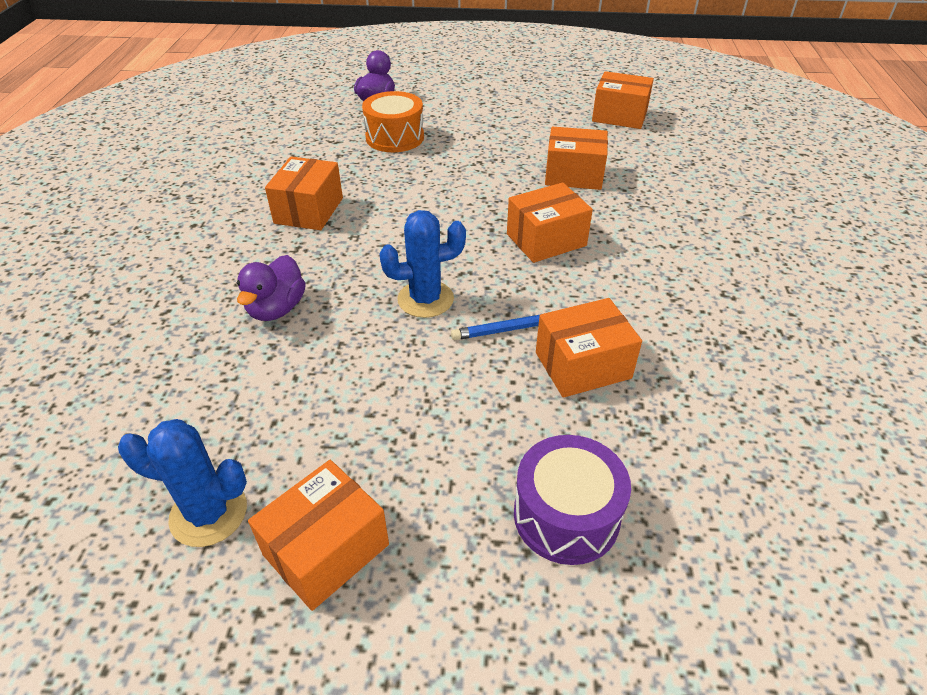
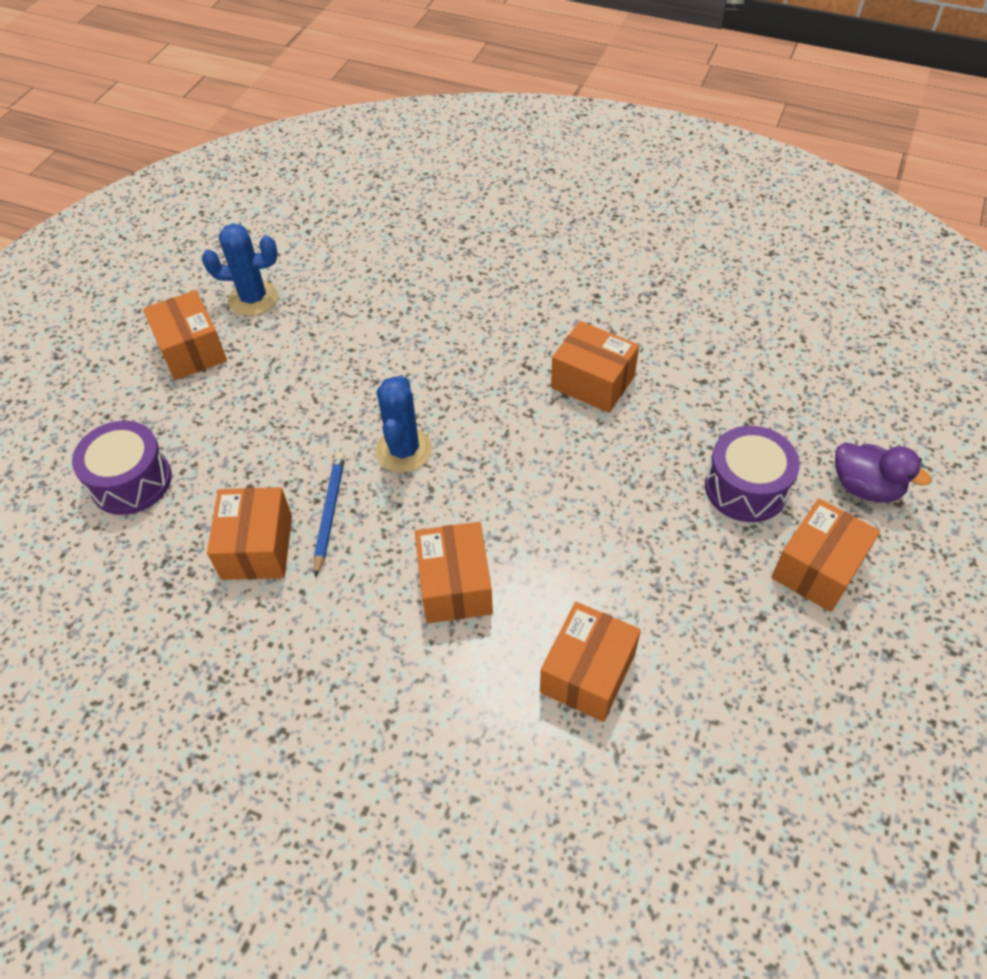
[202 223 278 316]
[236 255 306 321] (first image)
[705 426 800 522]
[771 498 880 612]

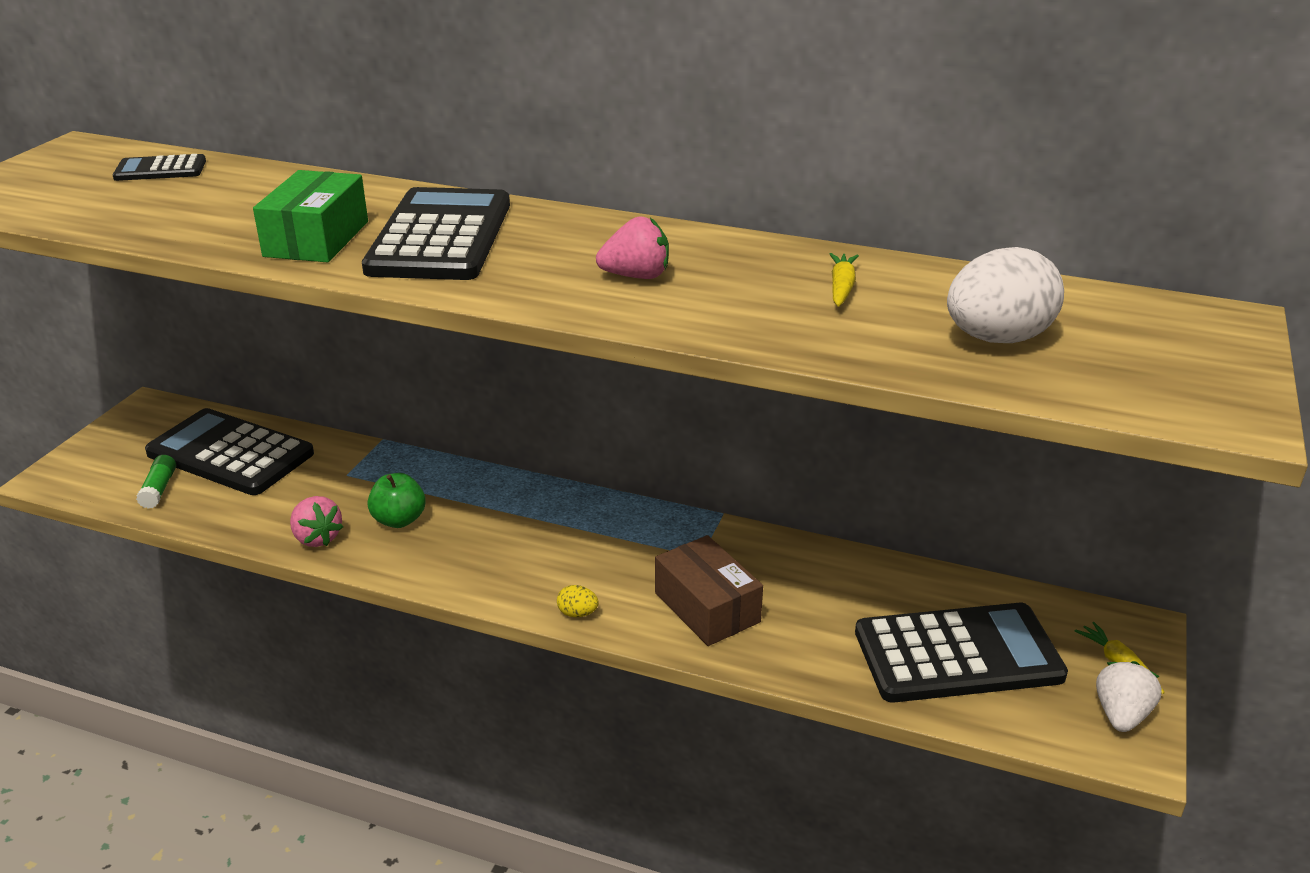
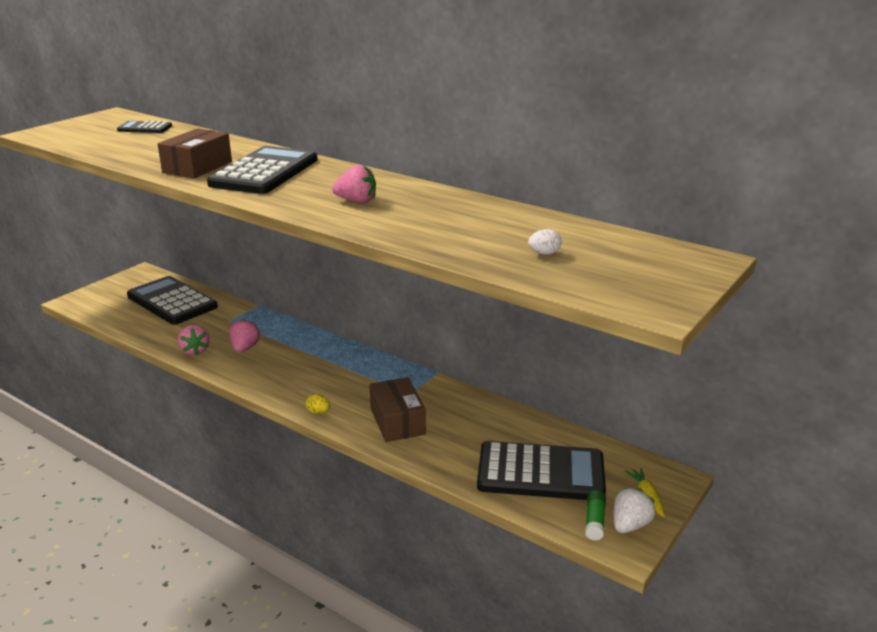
[585 490 606 541]
[158 128 232 179]
[229 319 260 353]
[830 253 859 306] (first image)
[528 229 562 255]

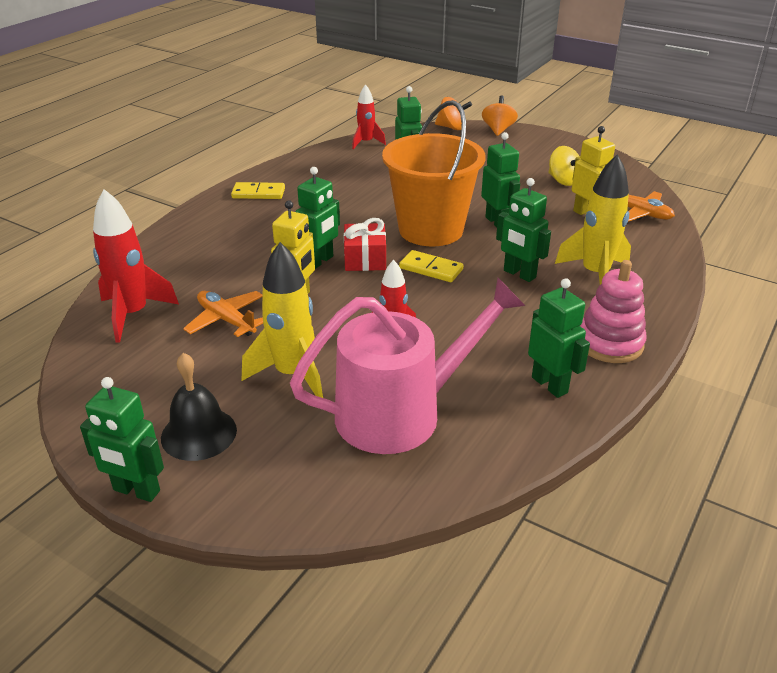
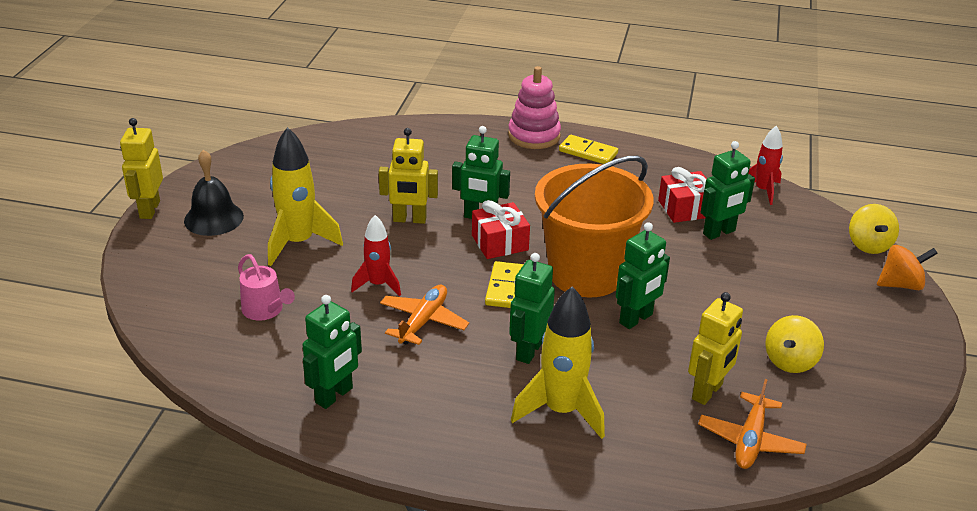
[120 118 163 219]
[93 189 179 343] (first image)
[380 285 469 345]
[559 135 618 164]
[238 254 295 321]
[849 204 899 254]
[508 66 561 149]
[658 167 707 223]

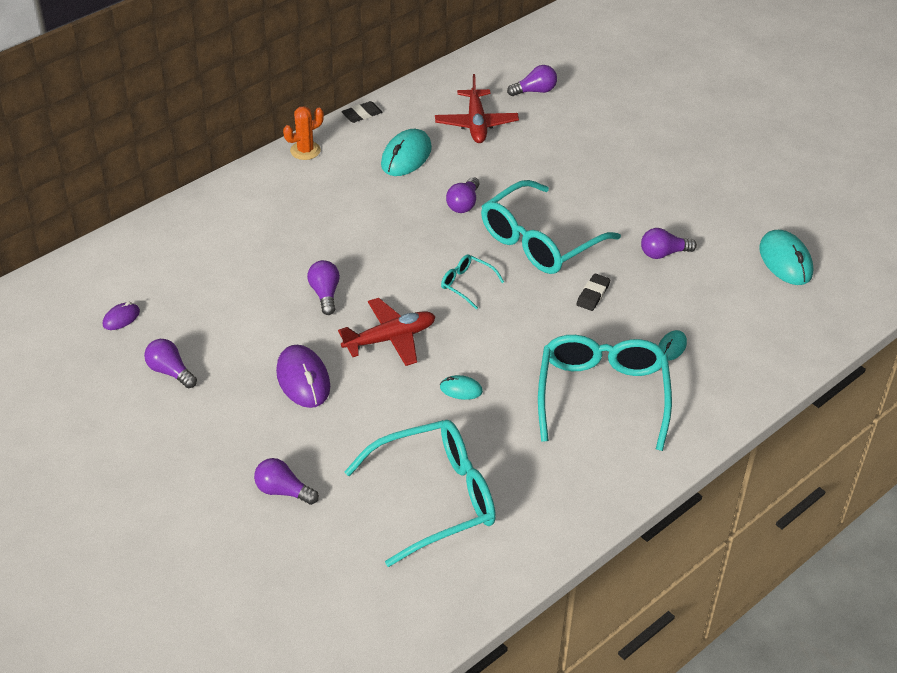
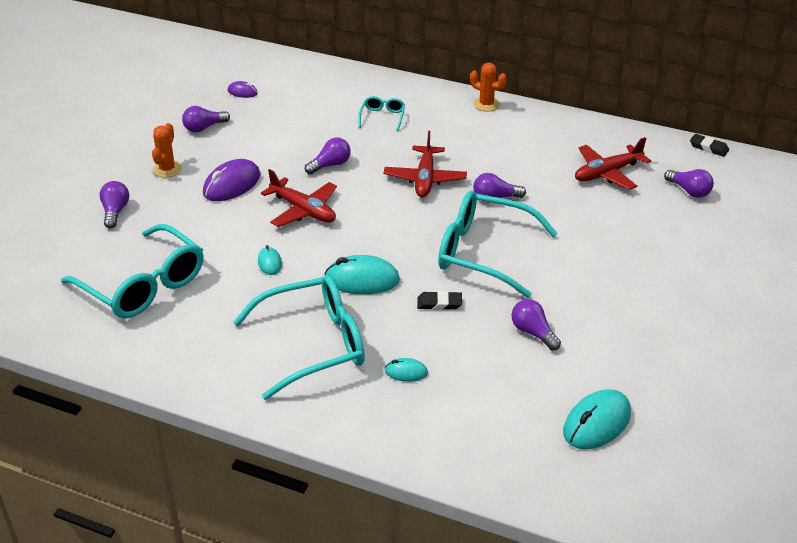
[182 106 230 132]
[690 134 729 157]
[324 255 400 295]
[358 96 405 131]
[152 123 182 178]
[383 131 467 197]

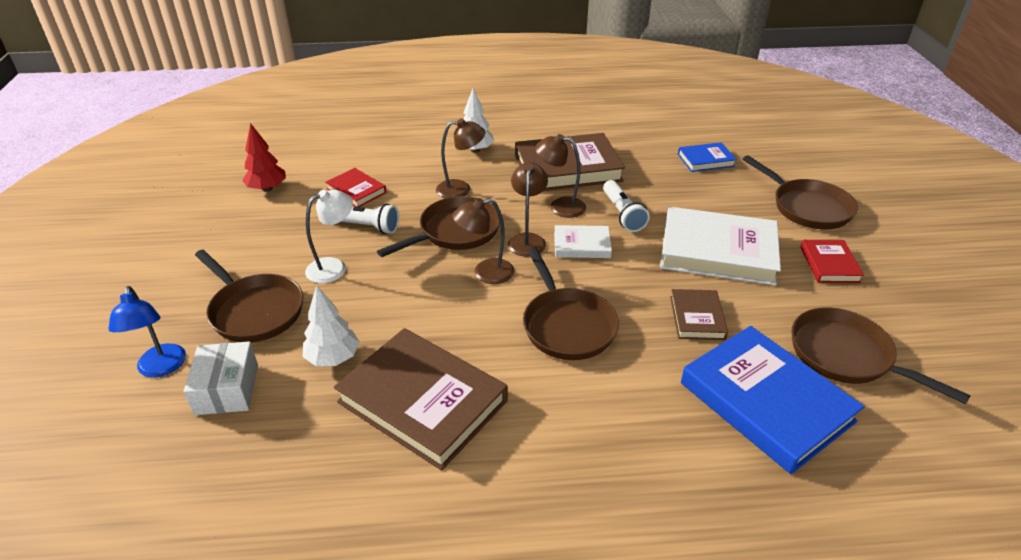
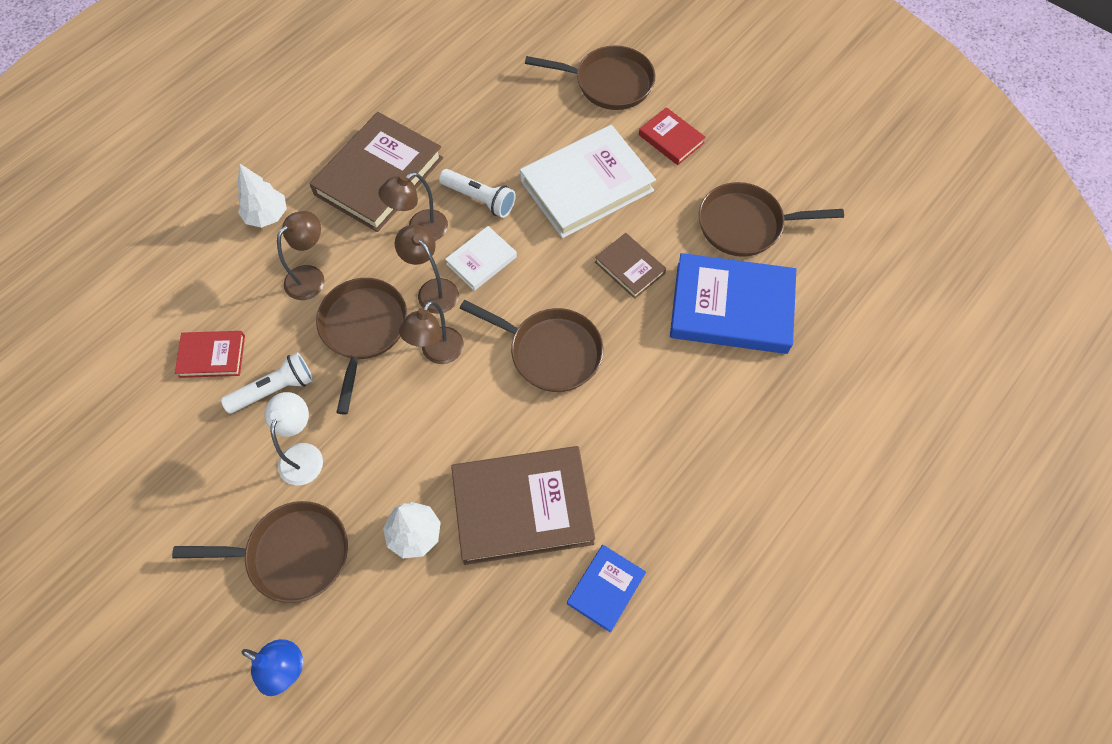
[184 341 258 415] (first image)
[242 123 286 192] (first image)
[567 545 646 633]

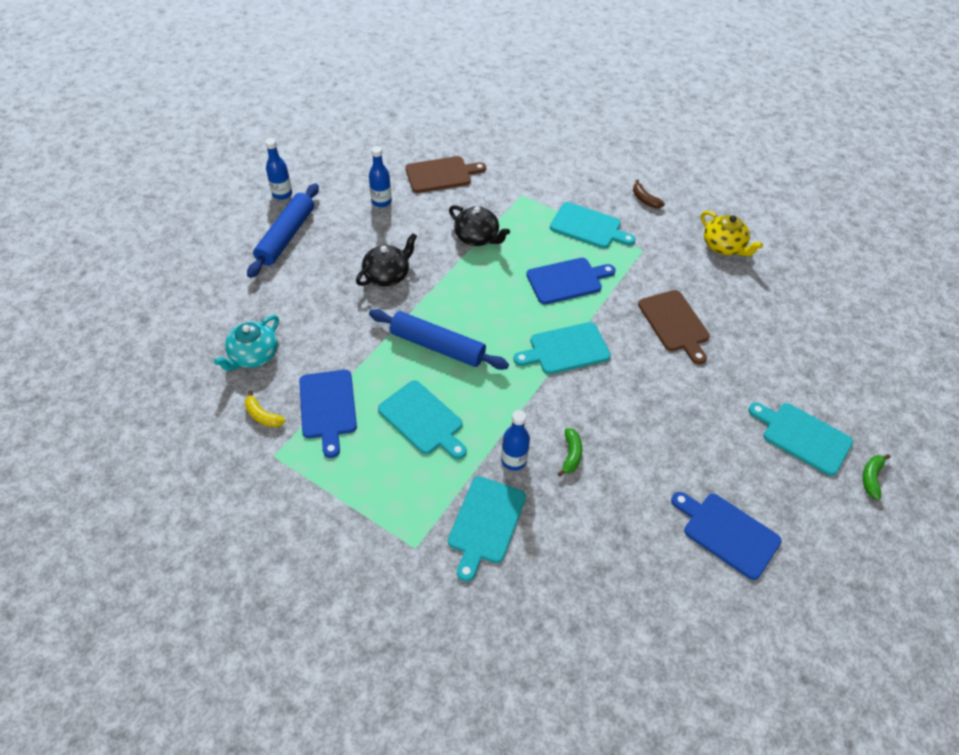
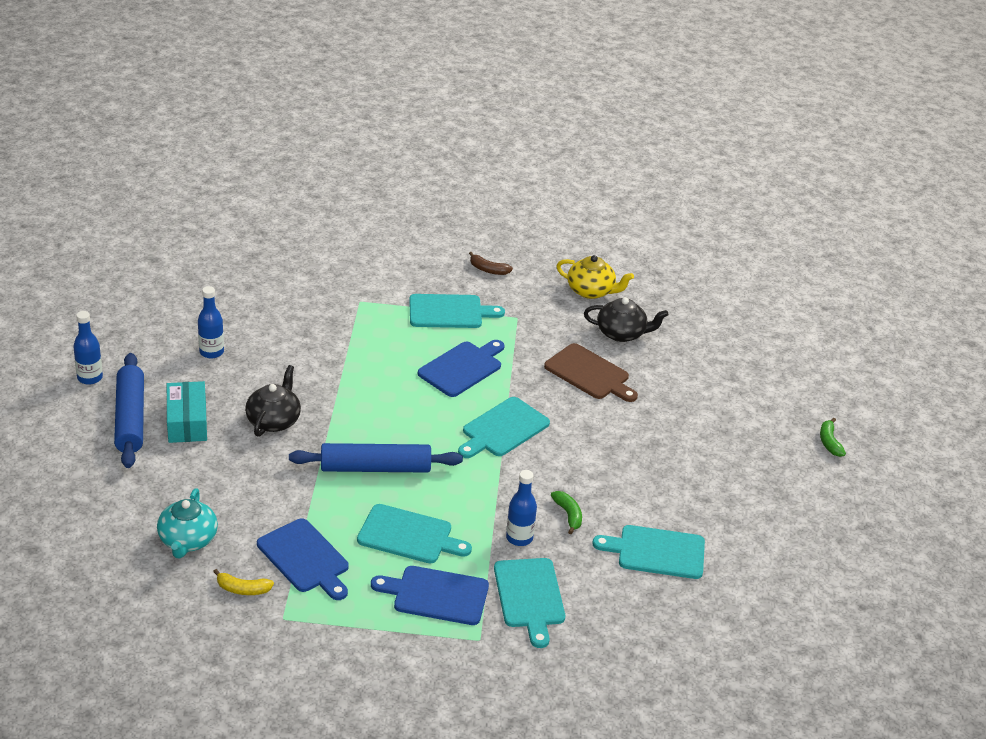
[405 156 486 193] (first image)
[584 297 668 342]
[371 566 489 625]
[592 525 705 579]
[167 381 207 443]

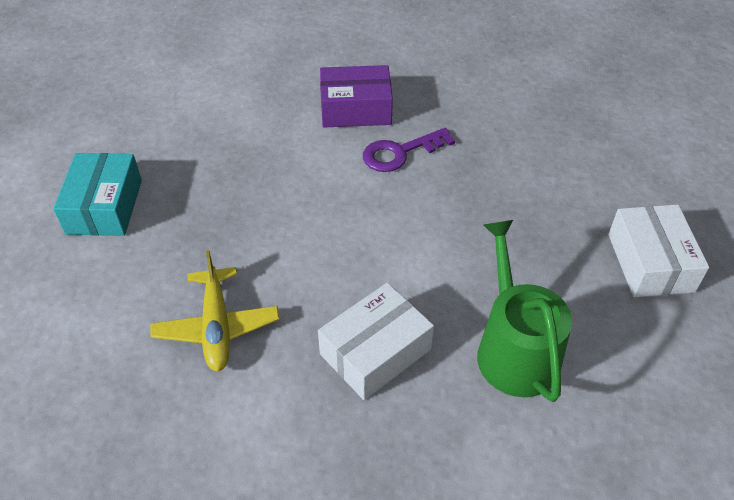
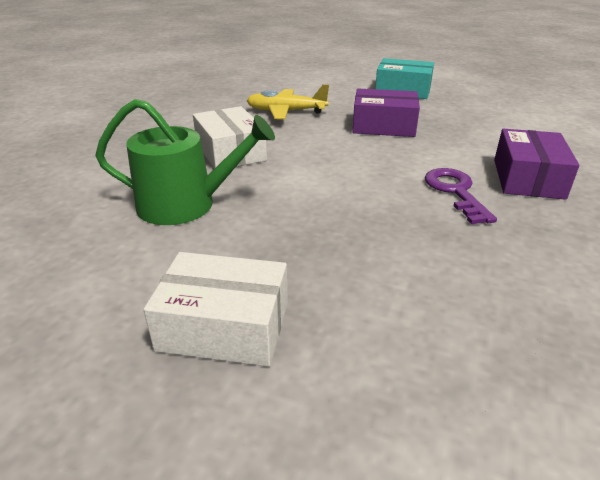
[352 89 420 137]

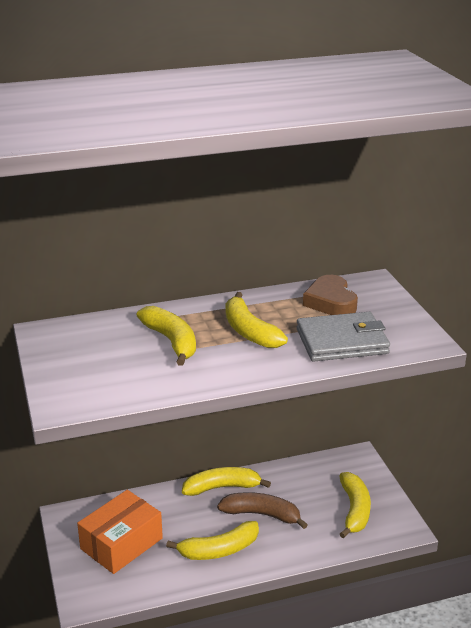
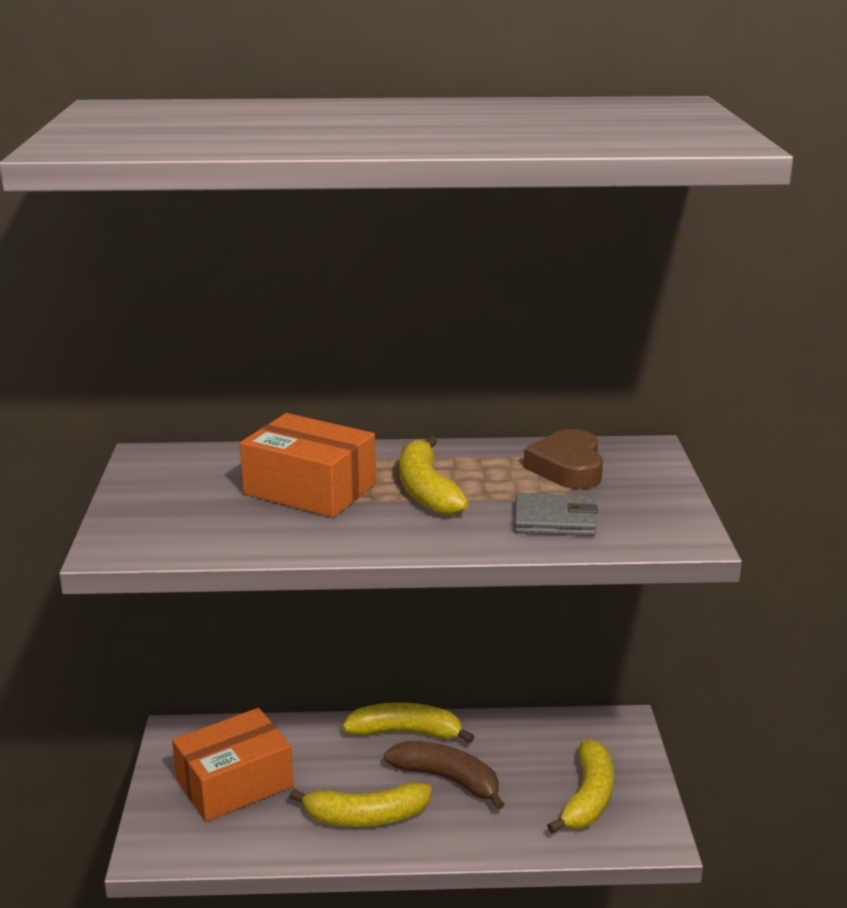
[240 413 376 518]
[515 493 598 536]

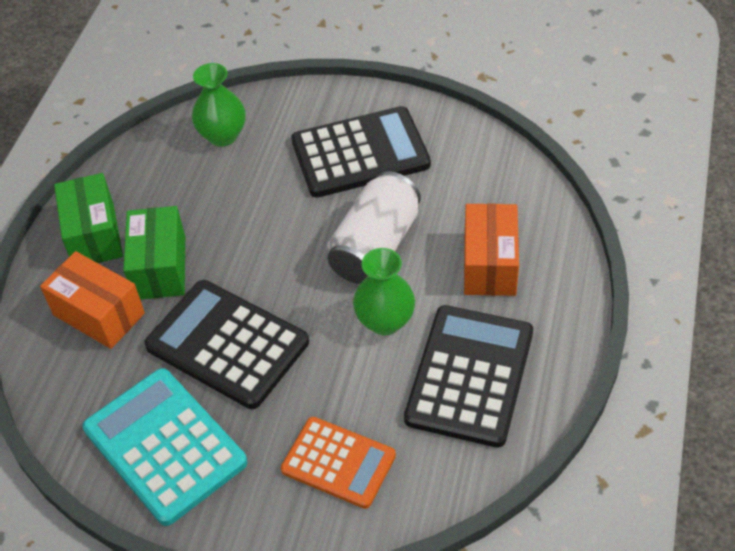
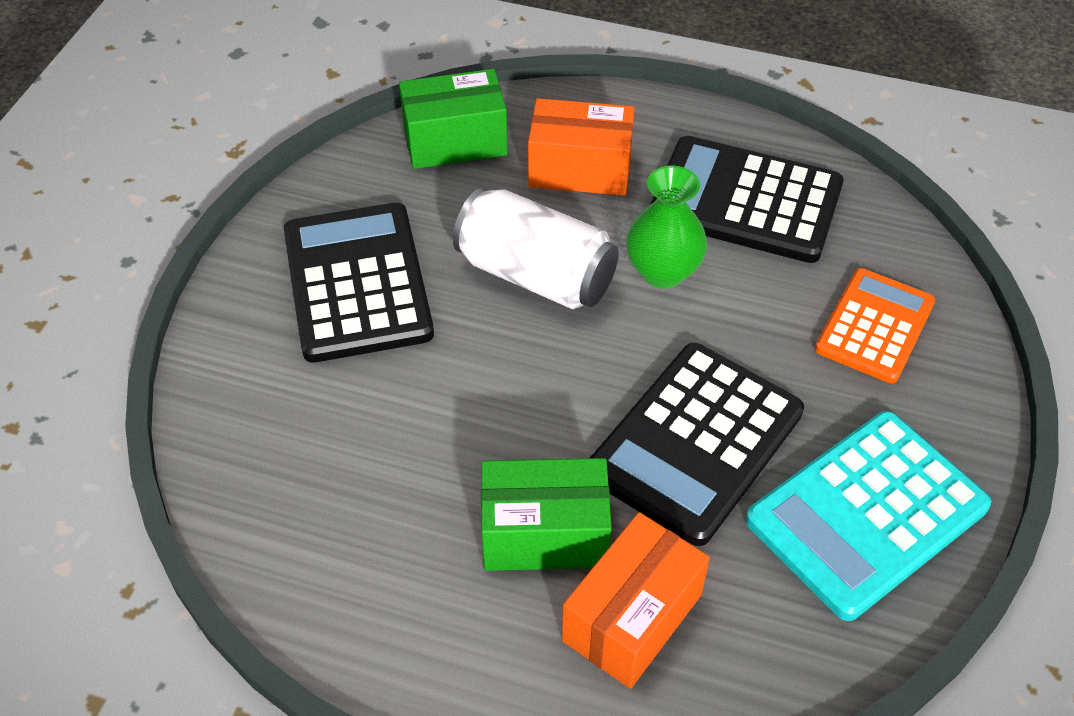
[399 69 508 169]
[192 63 246 147] (first image)

